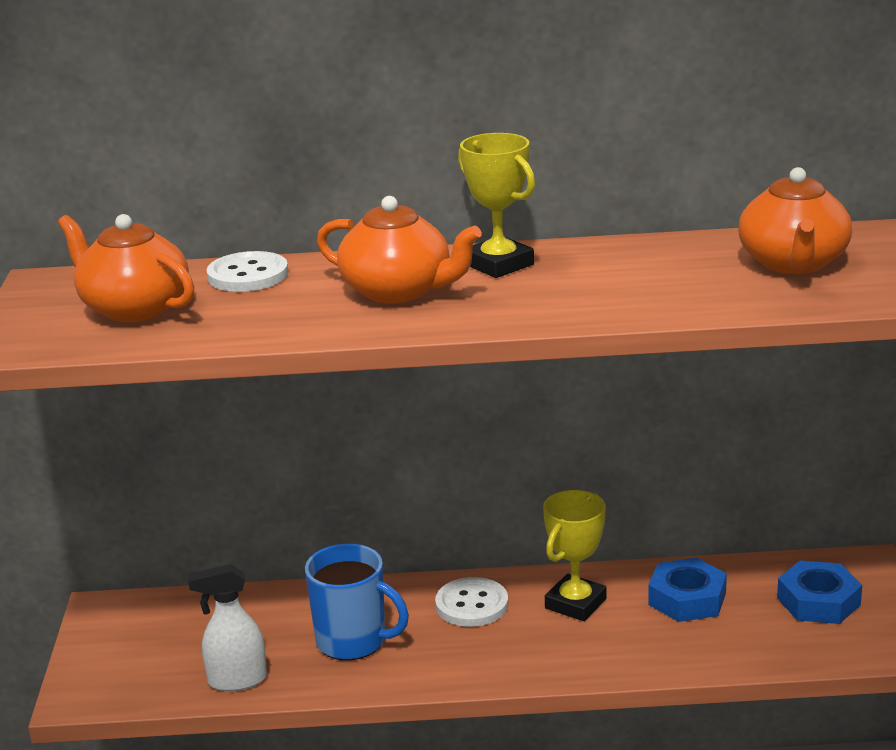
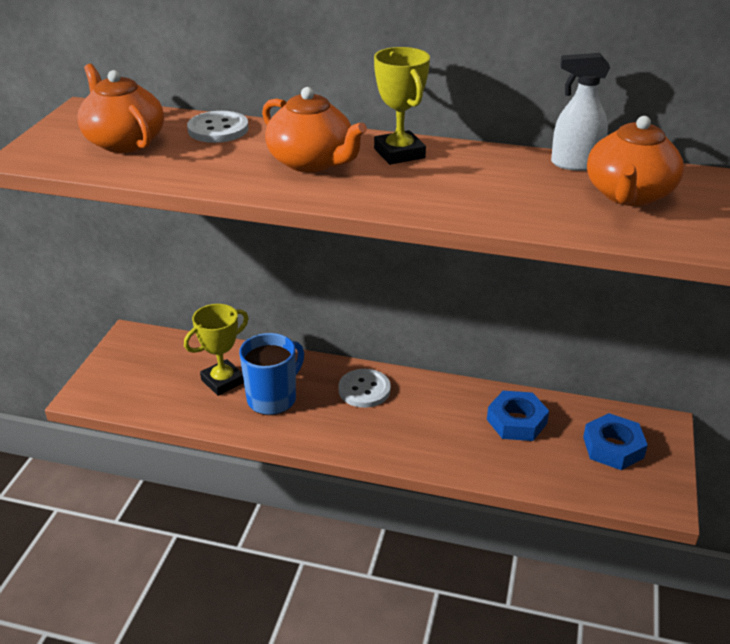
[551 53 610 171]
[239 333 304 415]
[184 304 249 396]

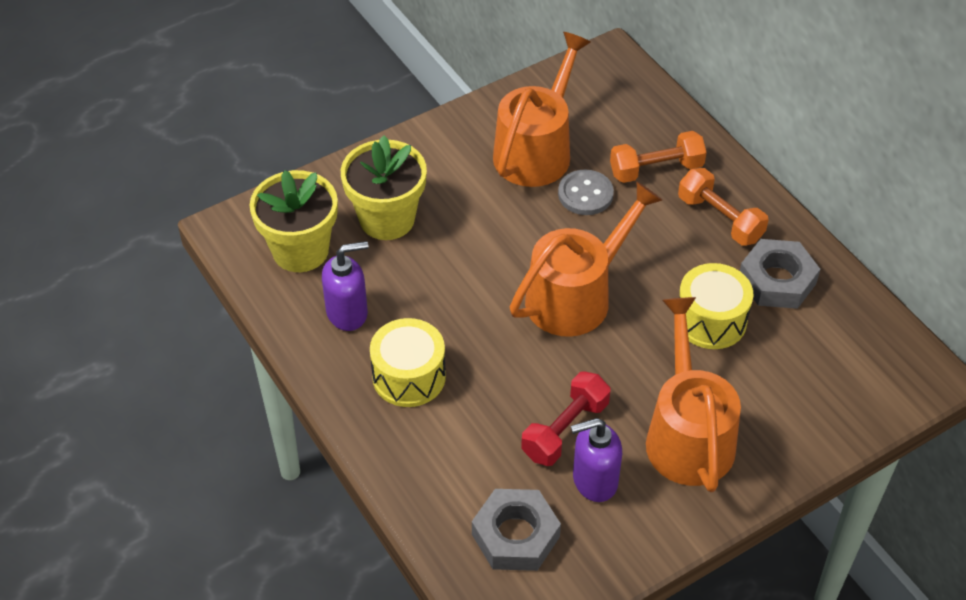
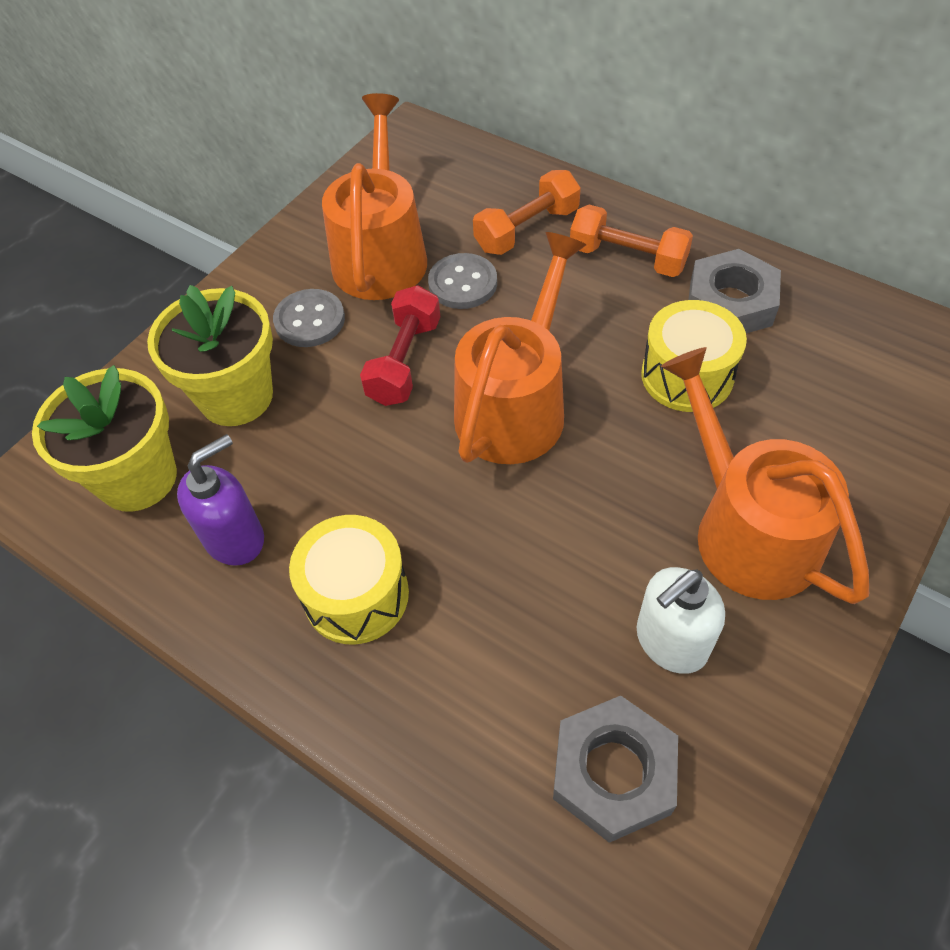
[360 285 441 406]
[637 567 725 674]
[273 289 345 347]

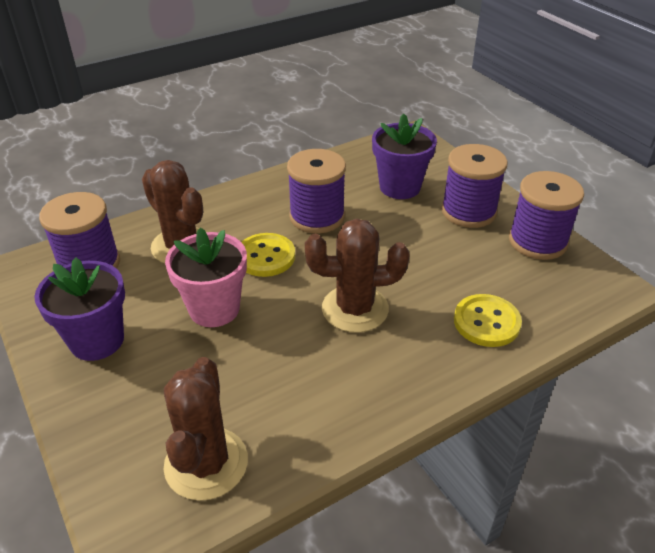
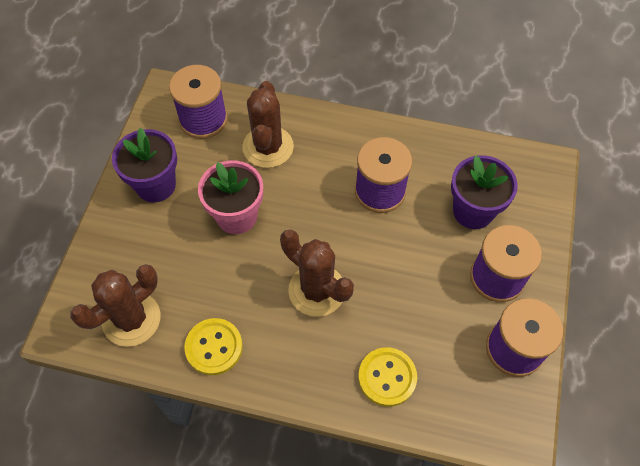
[184 318 243 375]

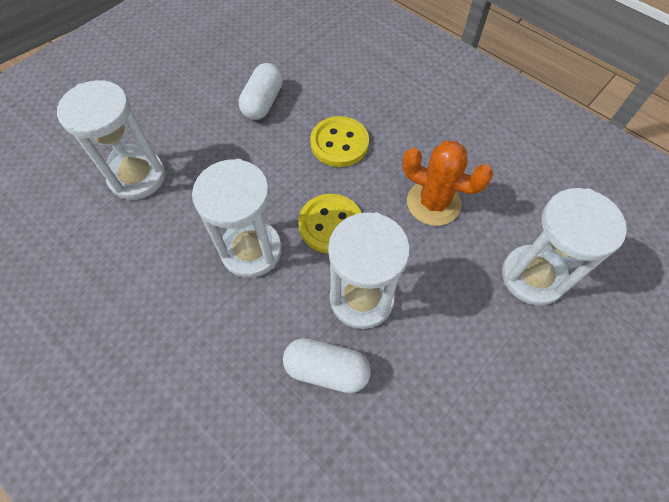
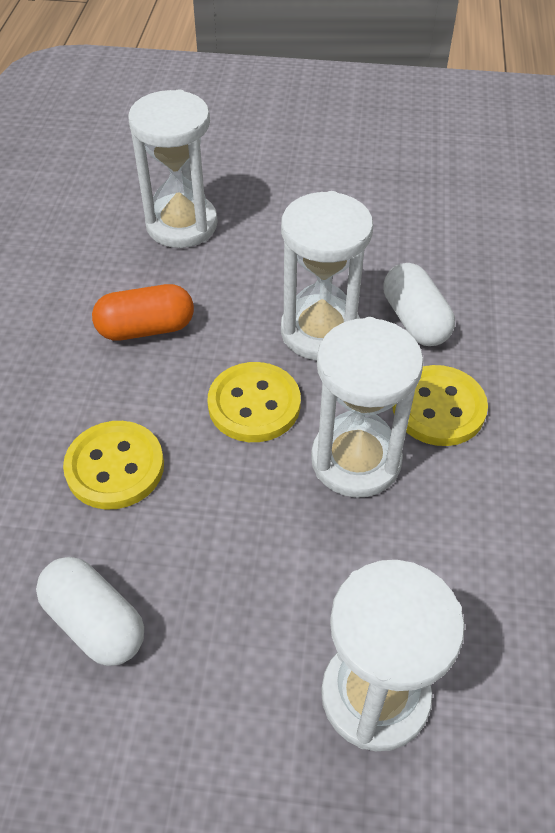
[36 557 144 666]
[92 284 194 341]
[393 365 488 446]

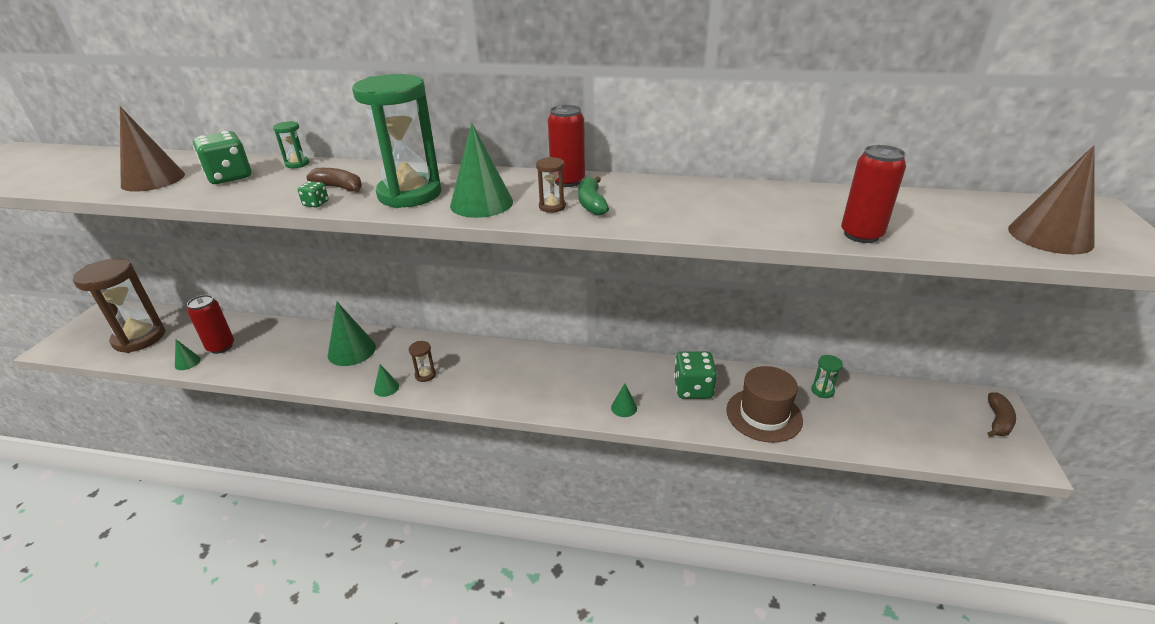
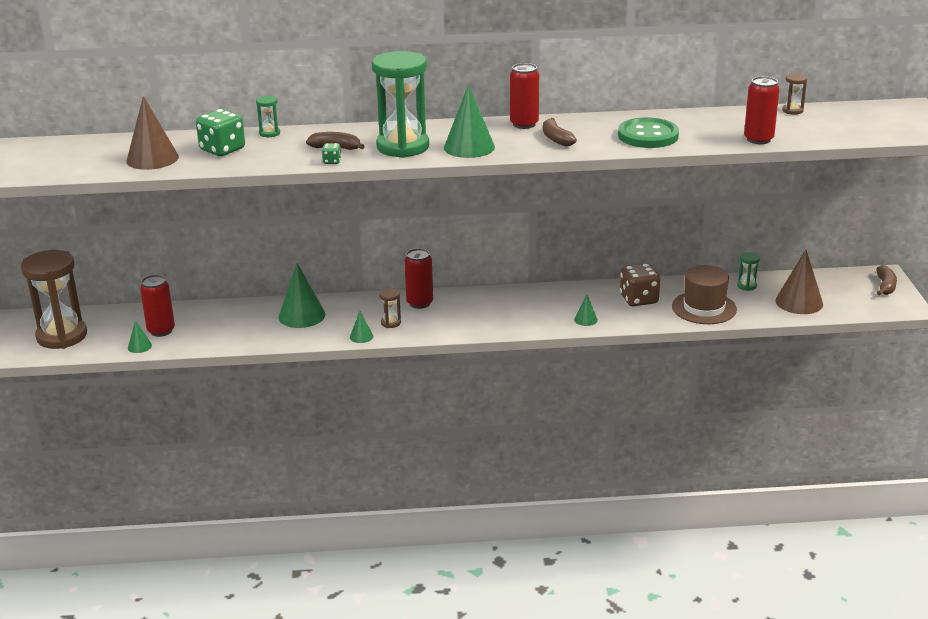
[782 73 807 115]
[543 118 577 147]
[620 263 660 307]
[775 250 823 314]
[405 248 433 309]
[618 117 679 148]

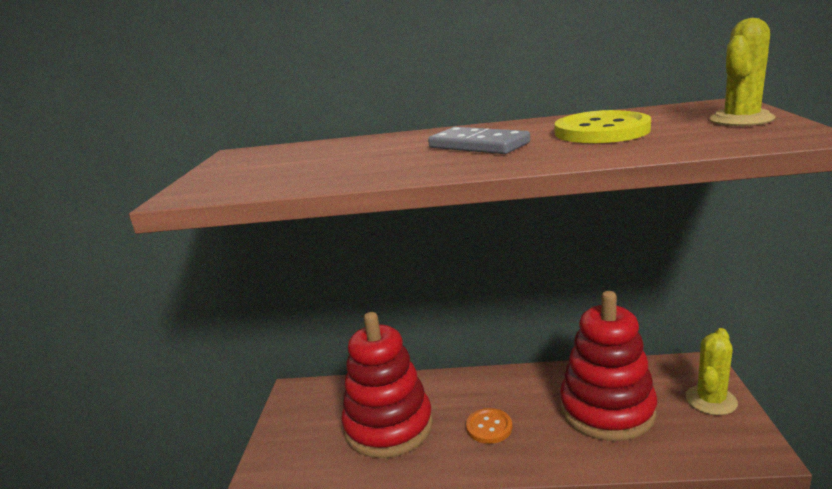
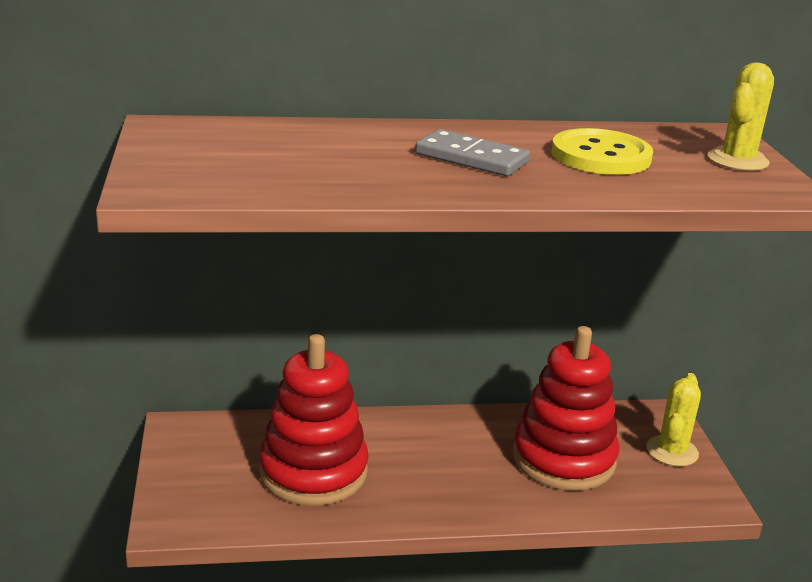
[466 408 512 444] (first image)

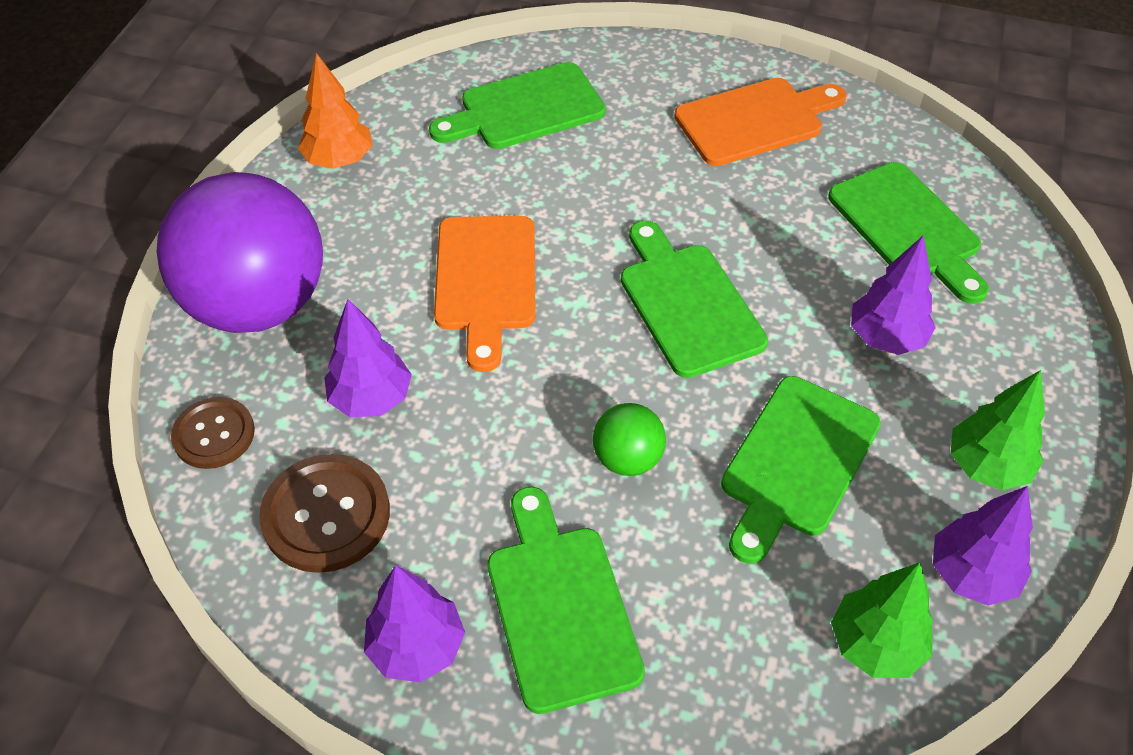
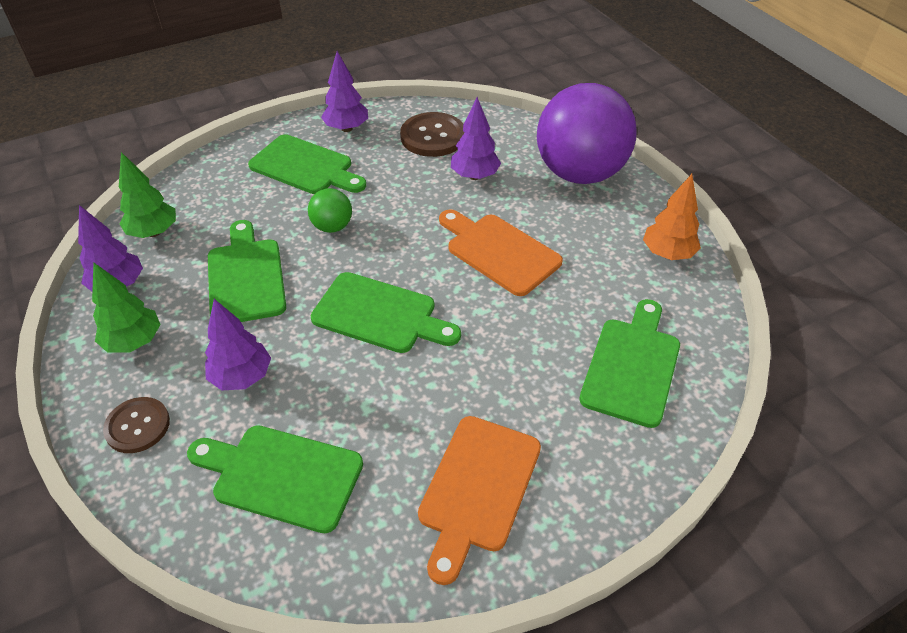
[103 397 170 453]

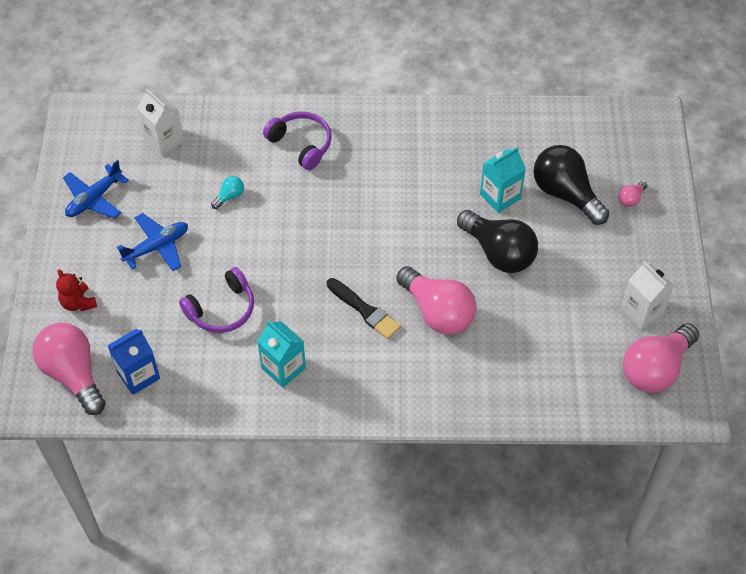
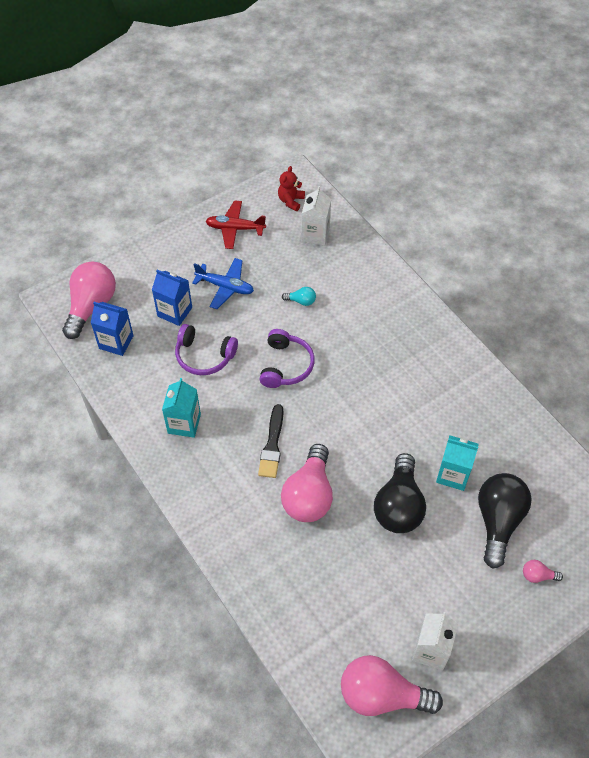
[278 166 305 211]
[206 200 266 249]
[259 329 315 388]
[152 270 192 326]

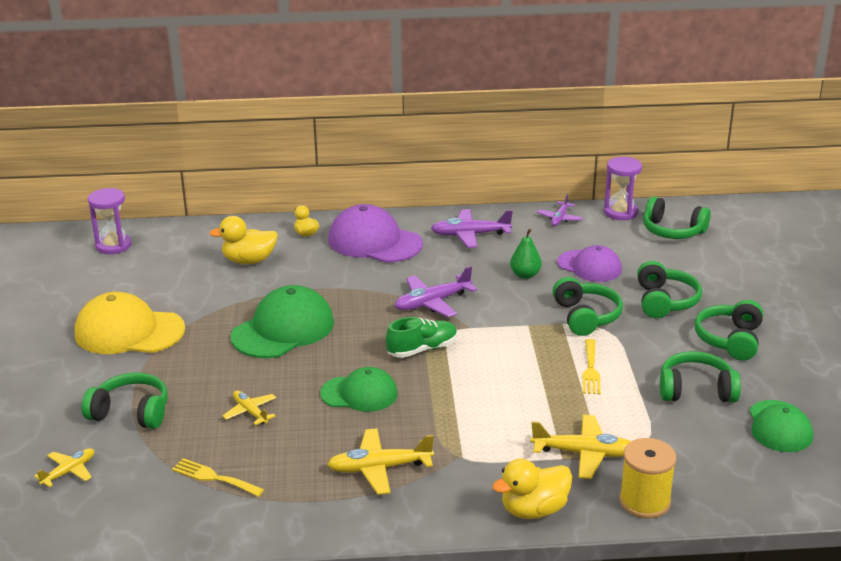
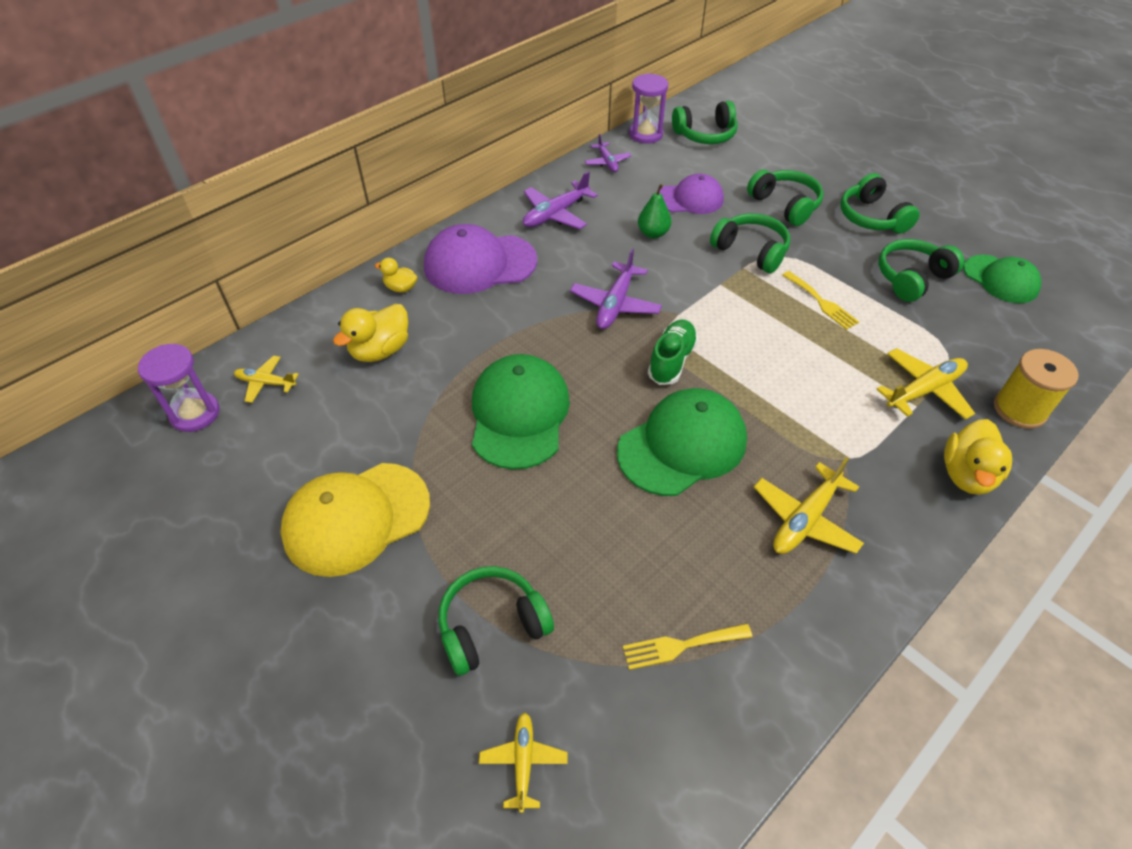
[234 356 299 403]
[617 388 747 496]

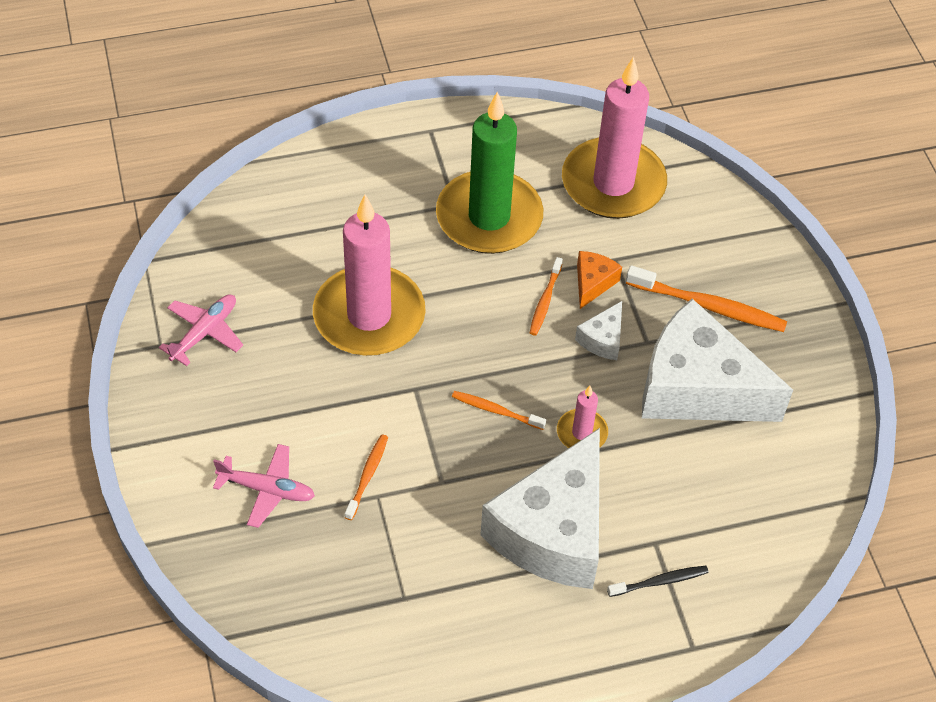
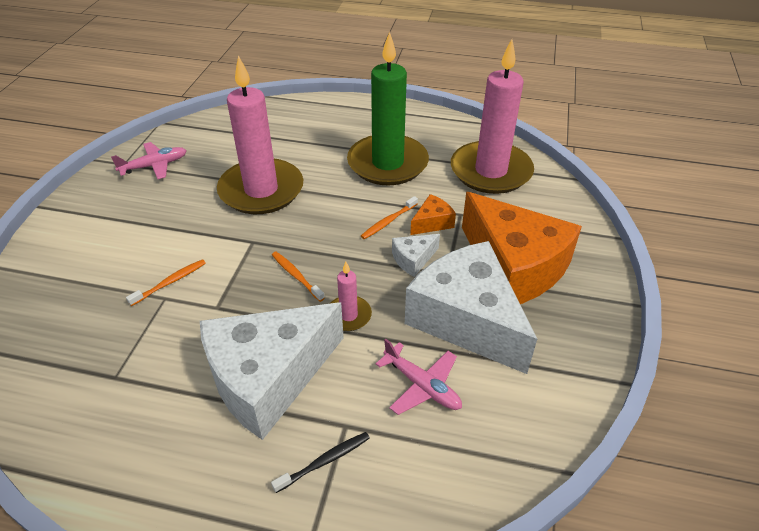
[376 339 462 415]
[271 432 370 493]
[462 192 582 304]

